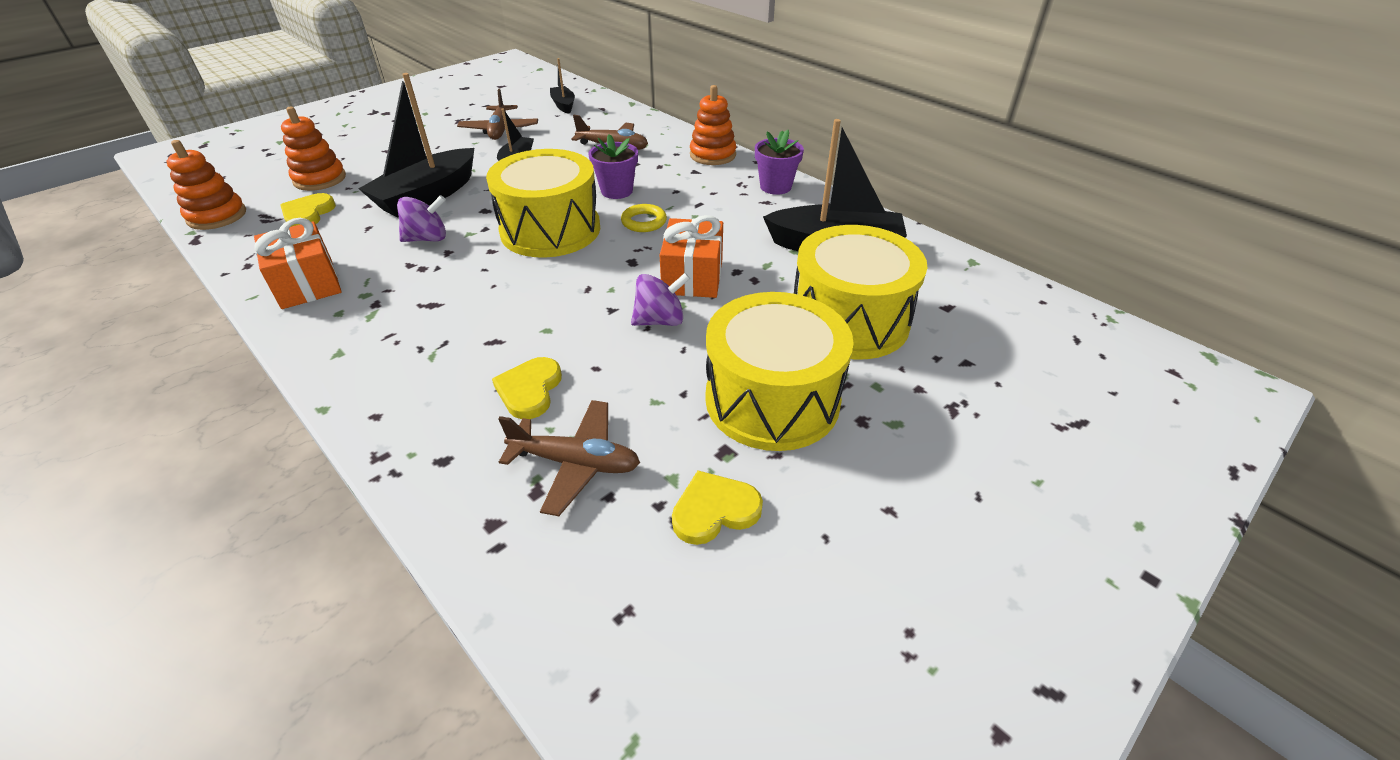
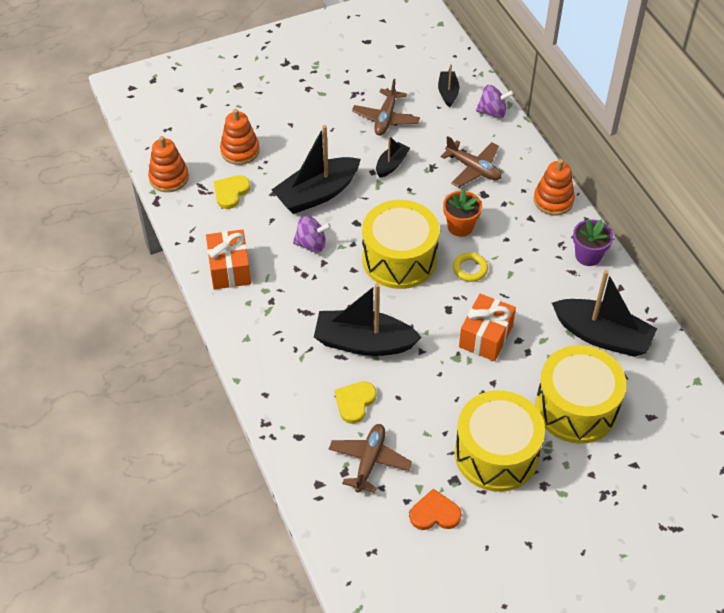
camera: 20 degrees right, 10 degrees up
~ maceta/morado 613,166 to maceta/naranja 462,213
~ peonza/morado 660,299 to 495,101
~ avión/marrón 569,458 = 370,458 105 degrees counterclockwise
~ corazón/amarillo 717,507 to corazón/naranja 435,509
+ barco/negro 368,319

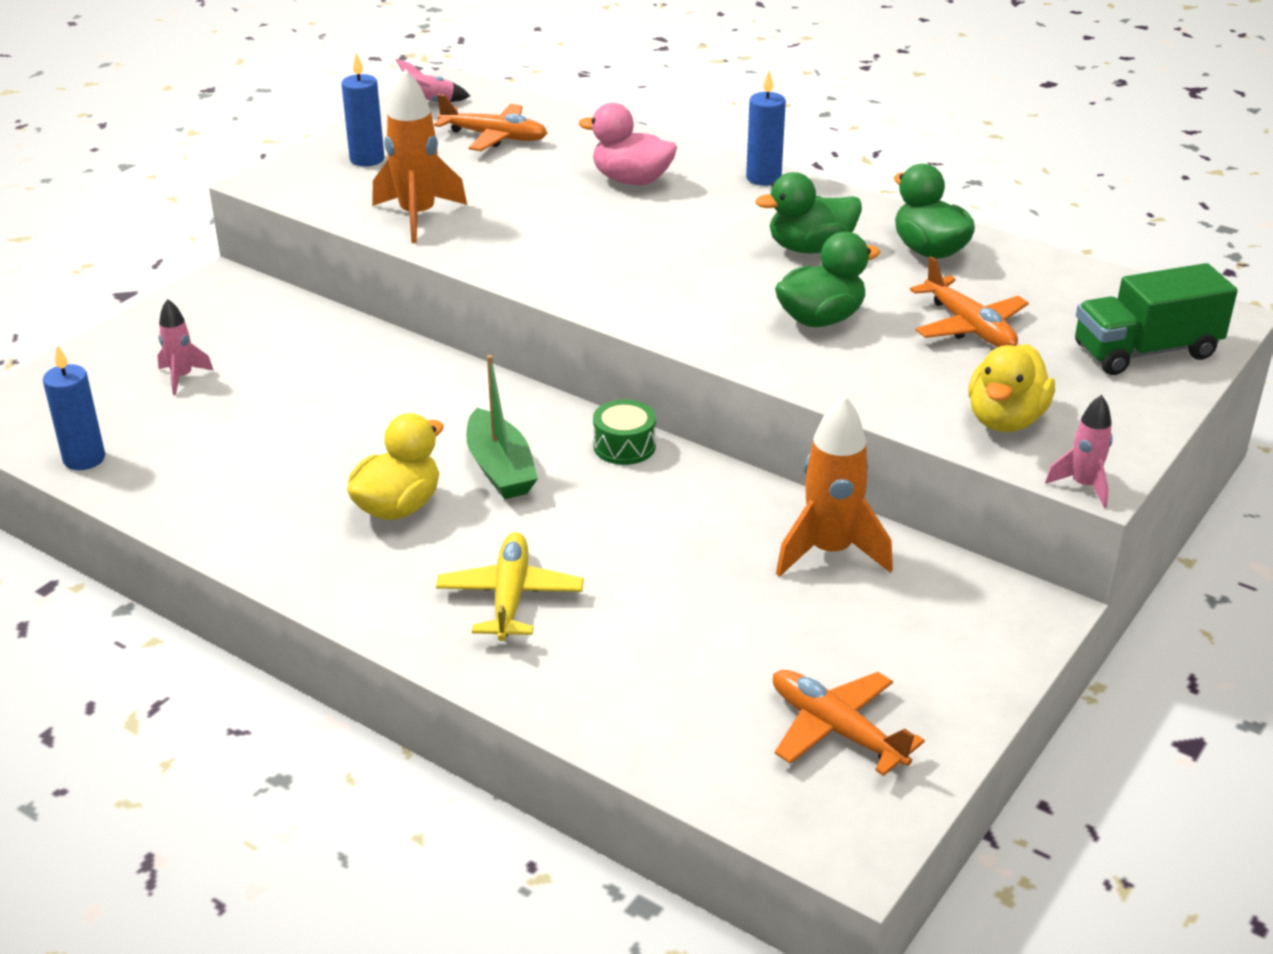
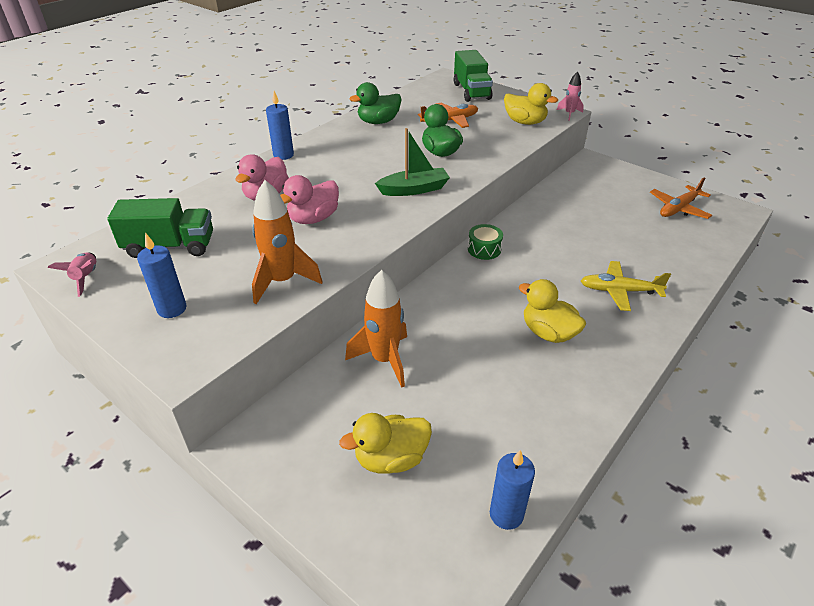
camera: 85 degrees left, 5 degrees up
~ avión/naranja 490,122 to camión/verde 160,228
- pato/verde 808,213
~ cohete/rosa 185,347 to pato/amarillo 385,443
~ barco/verde 502,427 to 412,162
~ cohete/naranja 834,486 to 376,329
+ pato/rosa 309,199

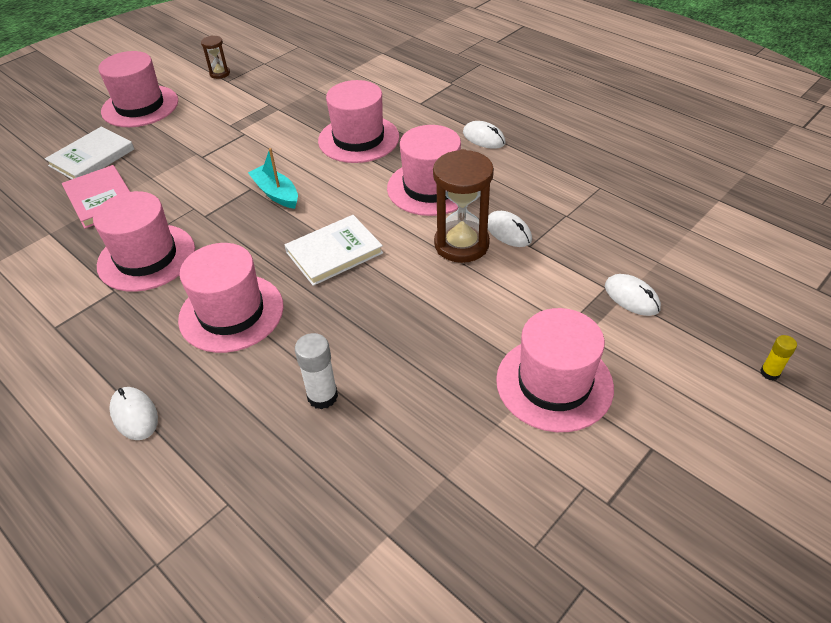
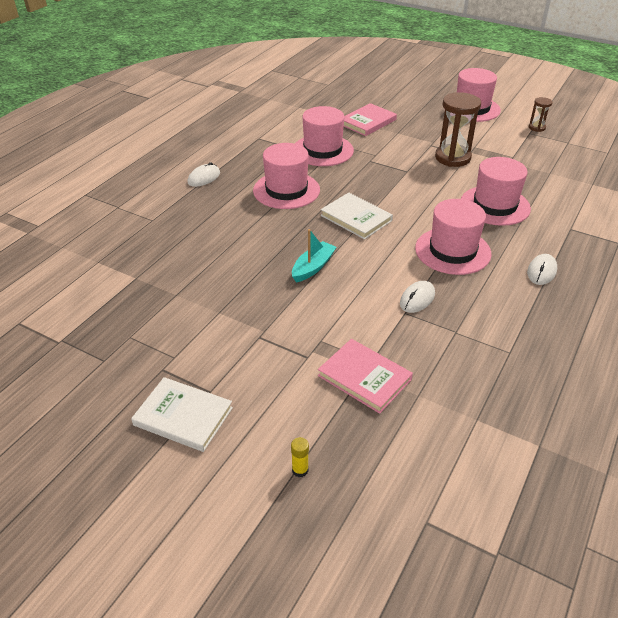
camera: 75 degrees right, 5 degrees down
~ libro/blanco 89,153 to 182,414
~ barco/turquesa 273,178 to 314,255
~ reloj de arena/marrón 463,206 to 458,129
~ ratón/blanco 633,295 to libro/rosa 365,376
- sombrero/rosa 555,370
- barra de pegamento/blanco 316,371

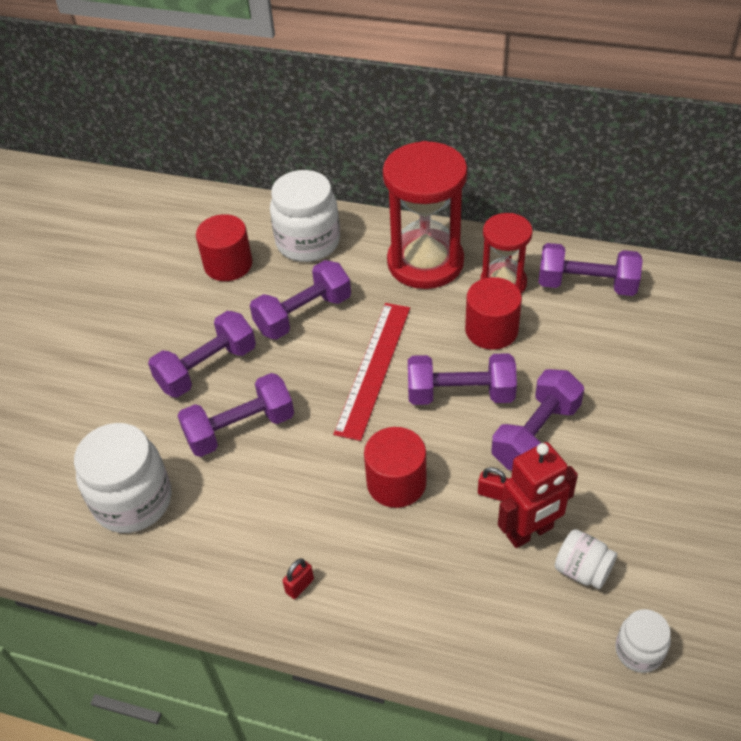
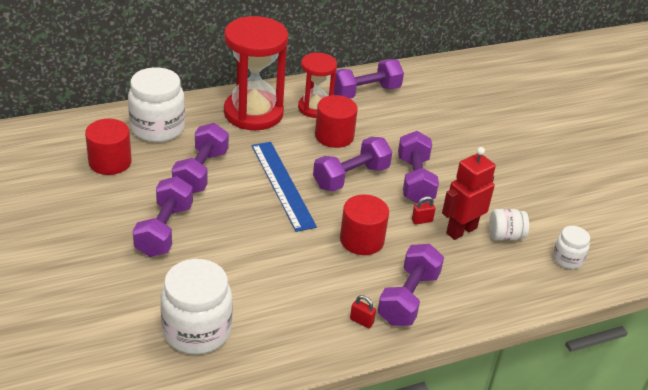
camera: 45 degrees left, 10 degrees down
~ regla/rojo 371,372 to regla/azul 284,187
~ mancuerna/morado 235,415 to 411,285
~ robot/rojo 538,495 = 469,193 150 degrees counterclockwise
~ candado/rojo 298,579 = 363,311 60 degrees counterclockwise

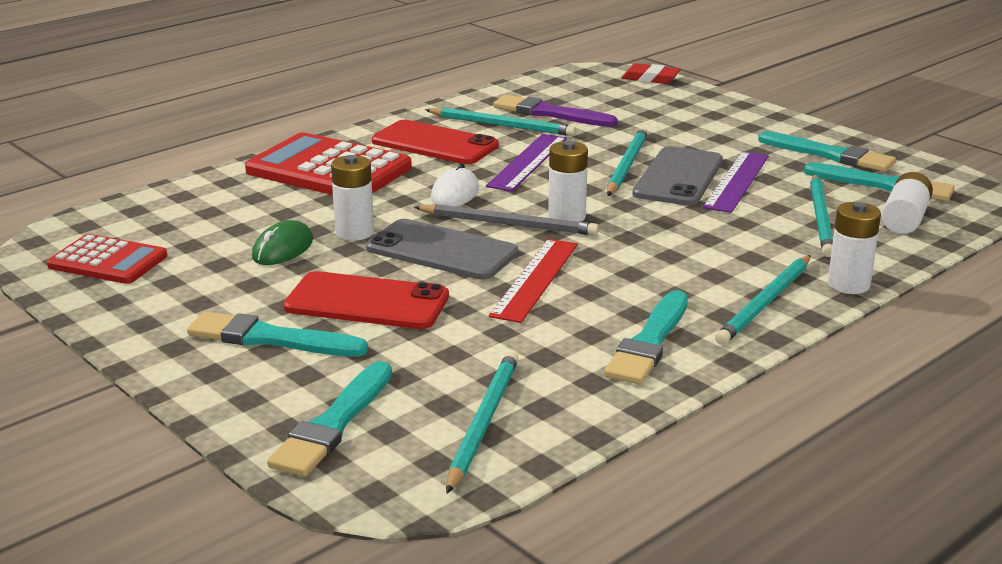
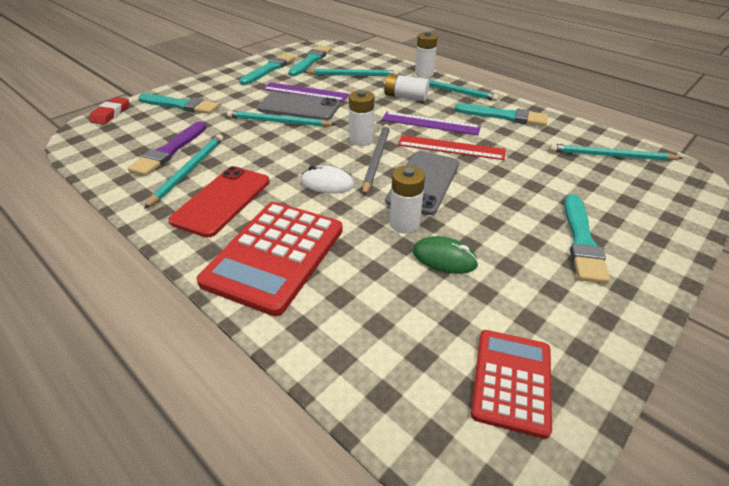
camera: 95 degrees left, 15 degrees up
~ regla/morado 526,163 to 431,123
~ pila/blanco 907,203 to 406,87
- móvil/rojo 366,300
~ pincel/turquesa 329,419 to 179,104

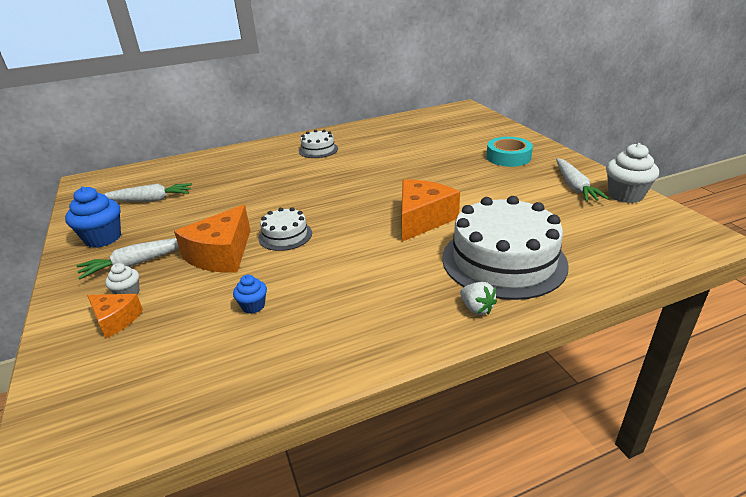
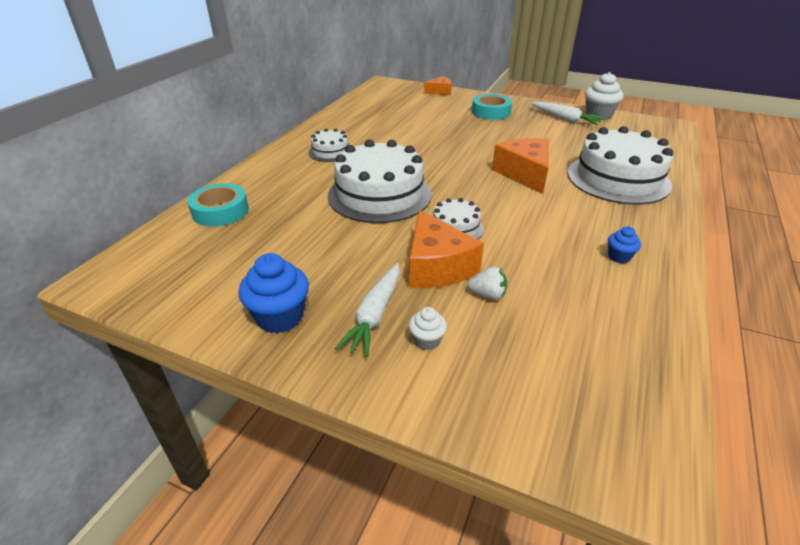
camera: 45 degrees left, 5 degrees up
- zanahoria/blanco 148,192
~ magdalena/azul 250,294 to 624,244
~ fresa/blanco 478,298 to 487,283
~ queso/naranja 115,316 to 438,85
+ tarta/blanco 380,181
+ cinta adhesiva/turquesa 218,205

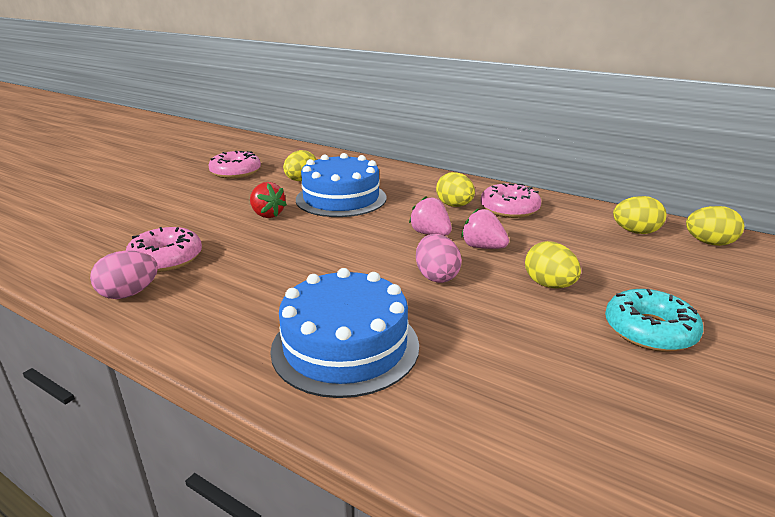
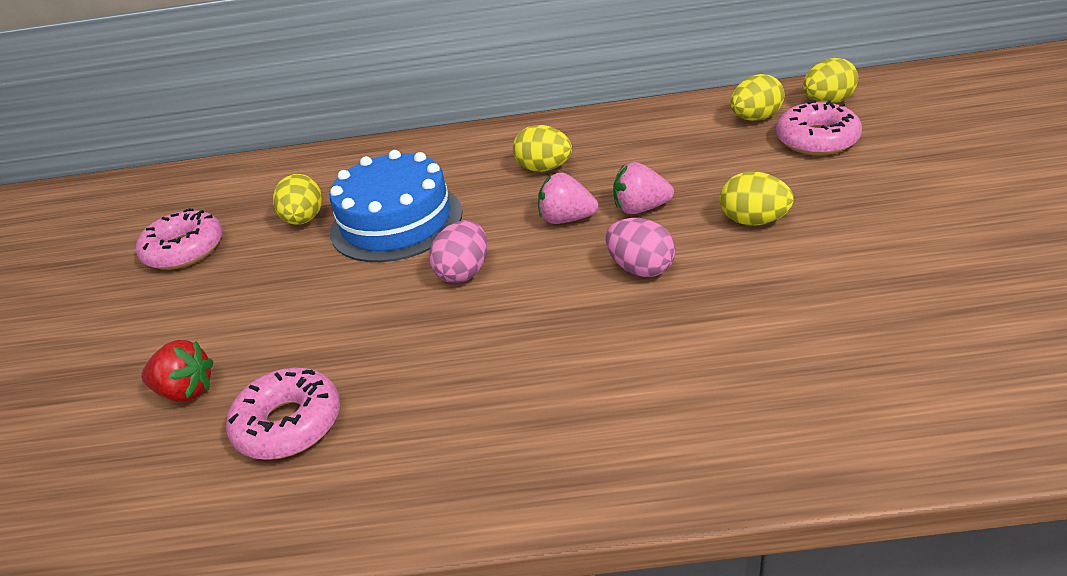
camera: 30 degrees left, 10 degrees up
~ fresa/rojo 268,200 to 177,371
~ rosquilla/rosa 510,200 to 819,127
~ huevo/rosa 124,275 to 458,251
- tarta/azul 344,333
- rosquilla/turquesa 654,320

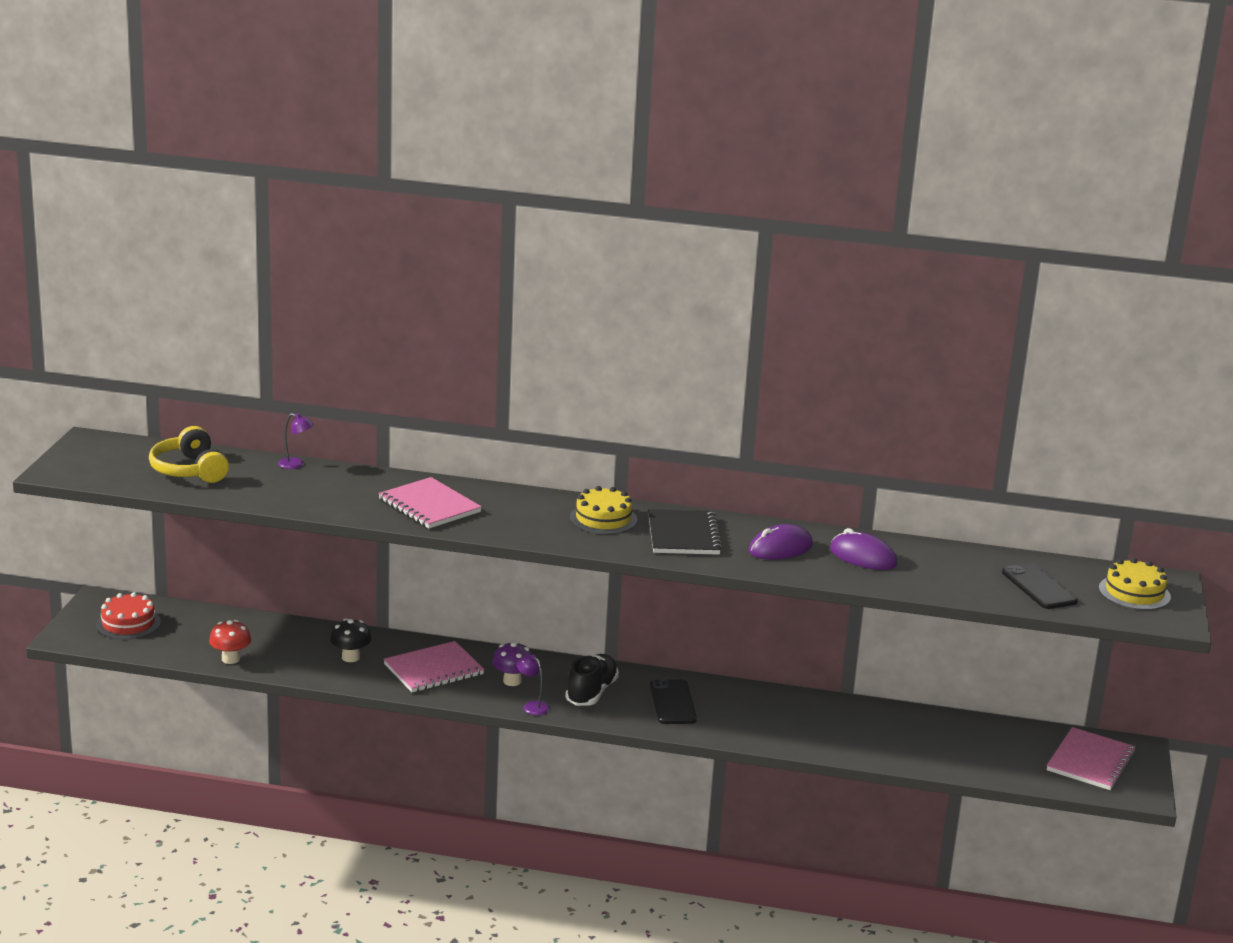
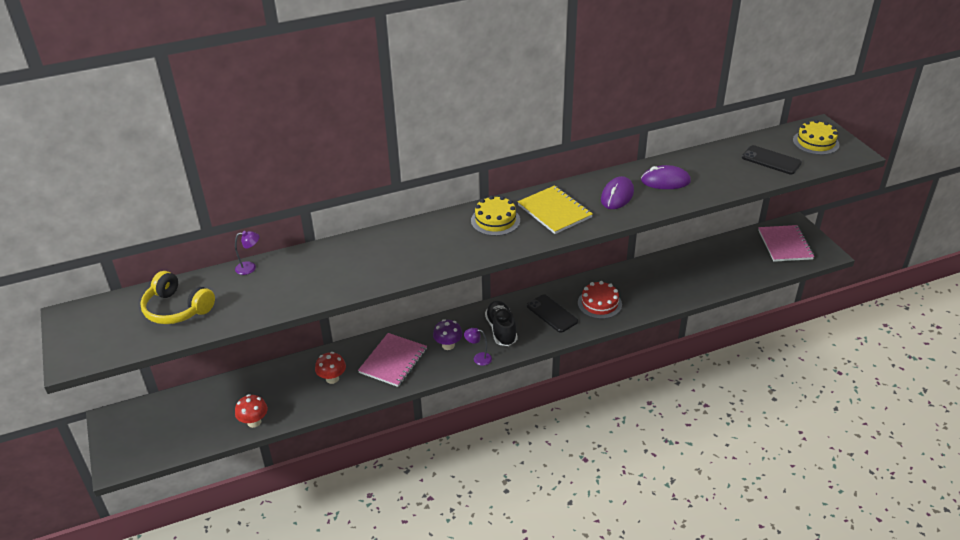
camera: 30 degrees left, 15 degrees up
- cuaderno/rosa 430,502
~ cuaderno/negro 685,532 to cuaderno/amarillo 555,209
~ tarta/rojo 128,616 to 600,300
~ seta/negro 351,640 to seta/rojo 330,368

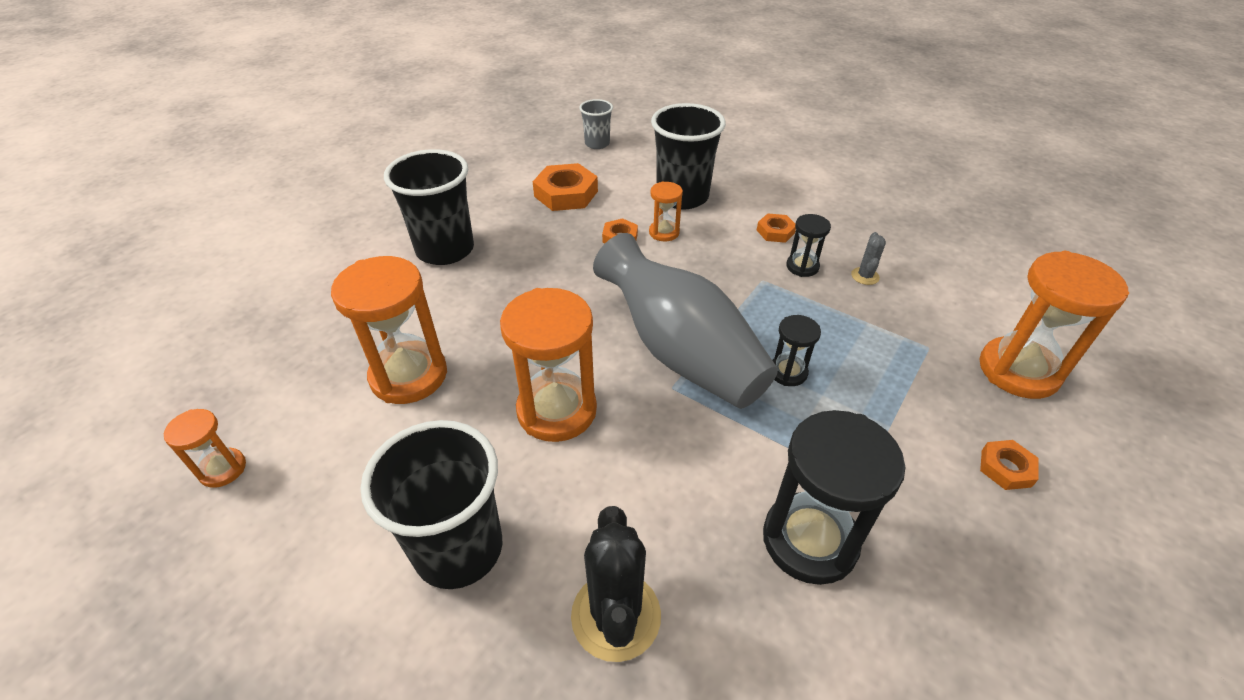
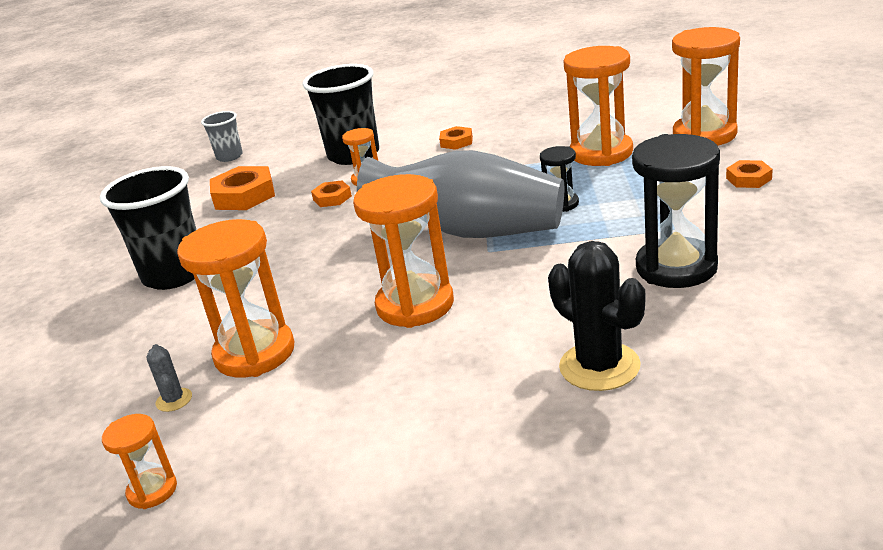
camera: 30 degrees left, 15 degrees down
- reloj de arena/negro 808,245
~ cactus/gris 868,258 to 169,378
- vaso/negro 431,504
+ reloj de arena/naranja 598,106

